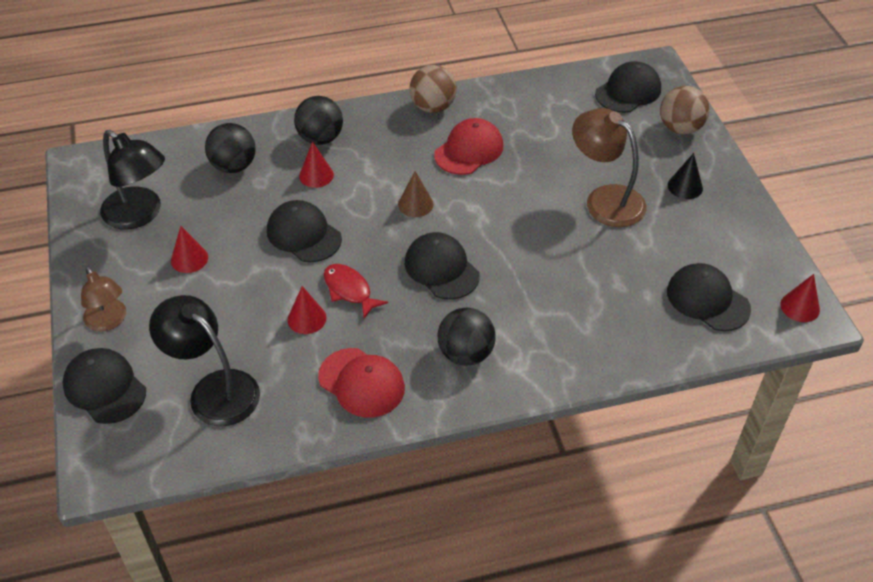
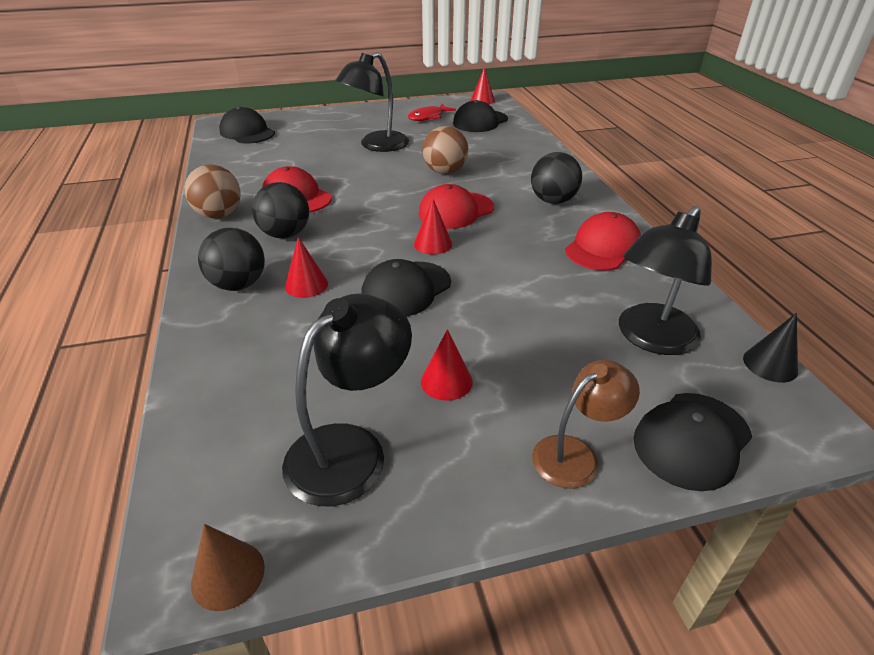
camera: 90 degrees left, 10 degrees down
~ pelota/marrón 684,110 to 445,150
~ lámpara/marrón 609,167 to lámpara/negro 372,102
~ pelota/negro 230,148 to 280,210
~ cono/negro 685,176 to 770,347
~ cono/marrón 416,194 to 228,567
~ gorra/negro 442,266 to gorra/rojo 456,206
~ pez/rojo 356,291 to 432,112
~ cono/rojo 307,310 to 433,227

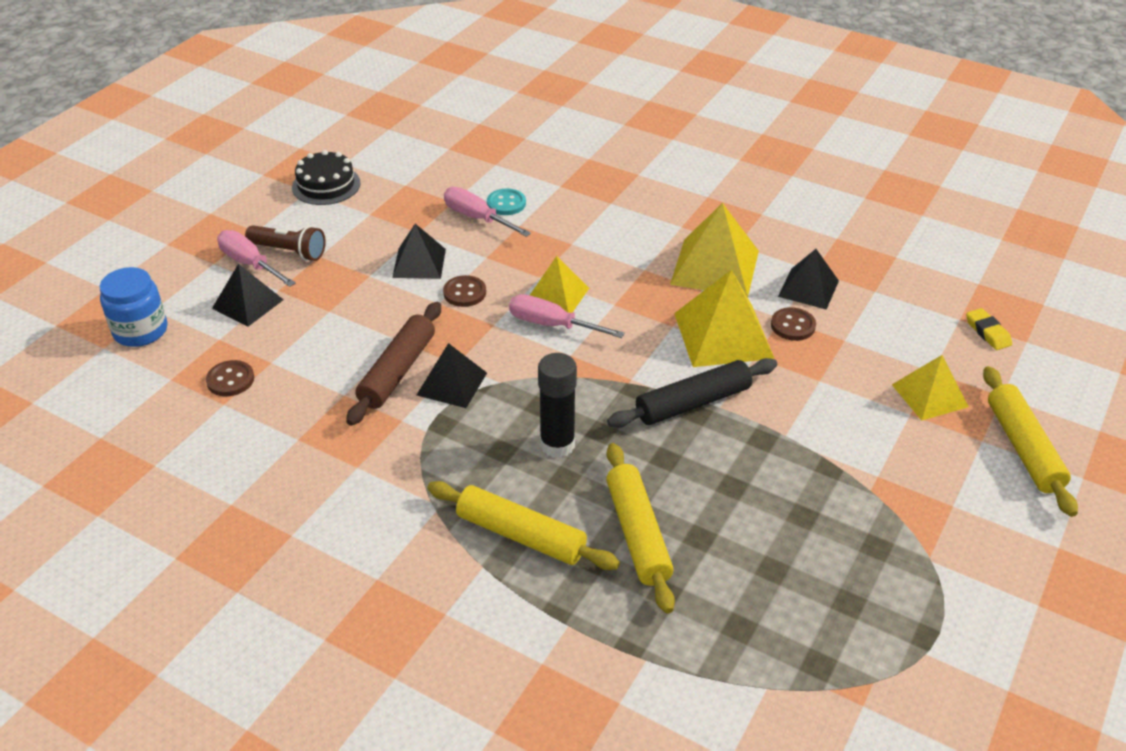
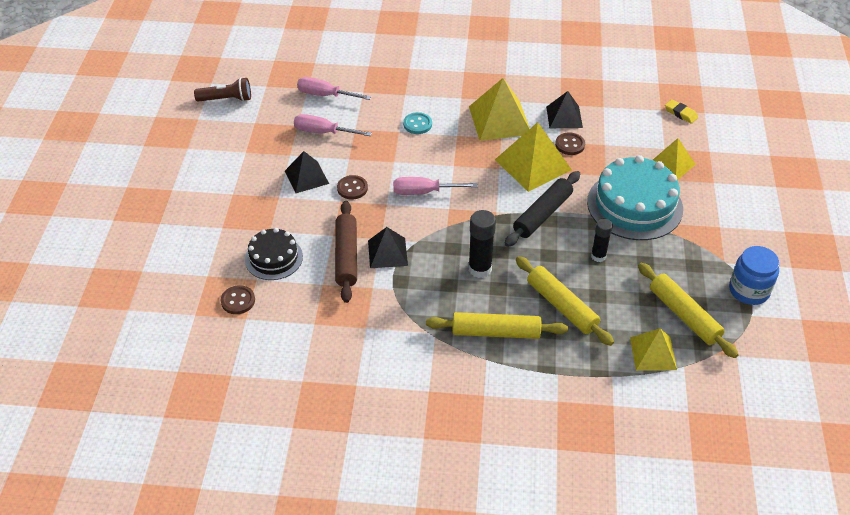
camera: 25 degrees left, 5 degrees up
~ tarta/negro 326,177 to 274,254
~ botón/turquesa 506,201 to 417,123
~ lámpara de mano/marrón 285,243 to 222,89
~ destornillador/rosa 256,258 to 334,88
~ pirámide/amarillo 559,284 to 653,349
- pirámide/negro 248,295
~ tarro/azul 133,307 to 754,275
~ rodillo/amarillo 1030,441 to 688,310
+ tarta/turquesa 635,197
+ barra de pegamento/negro 602,240

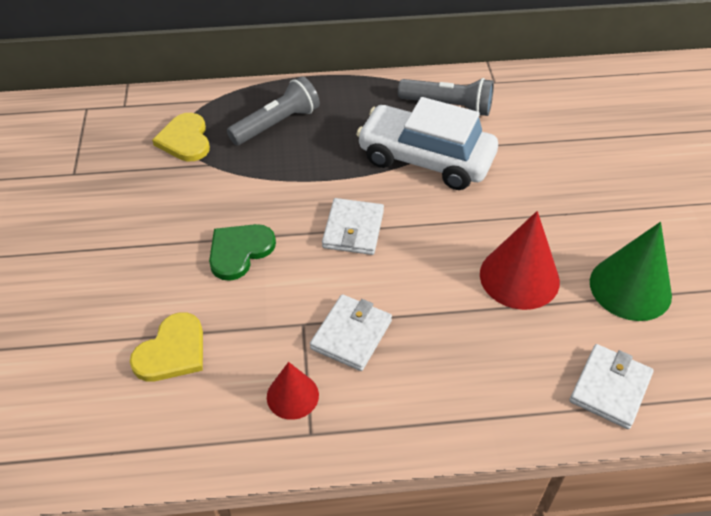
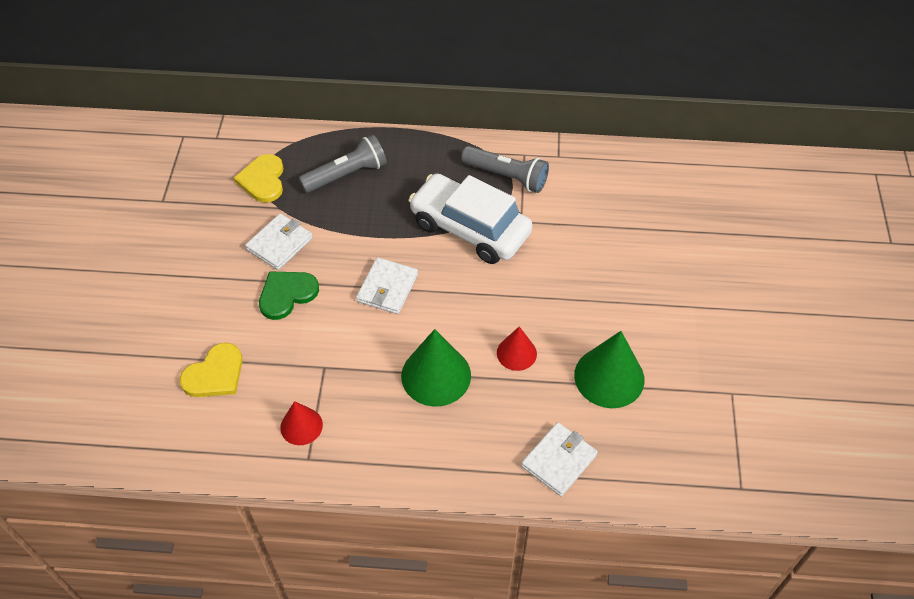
camera: 10 degrees right, 5 degrees up
~ cono/rojo 520,260 = 517,348 x0.58
~ cartera/blanco 351,332 to 279,241
+ cono/verde 436,368

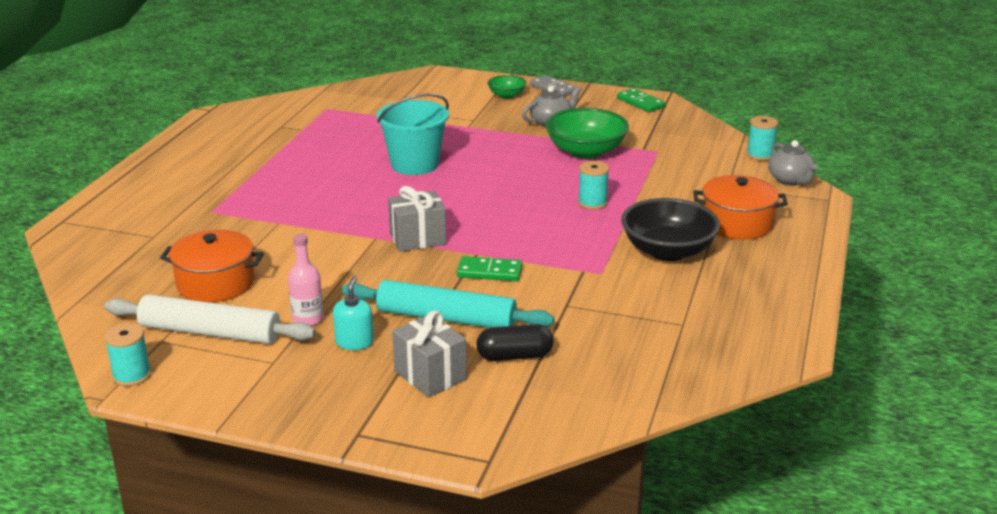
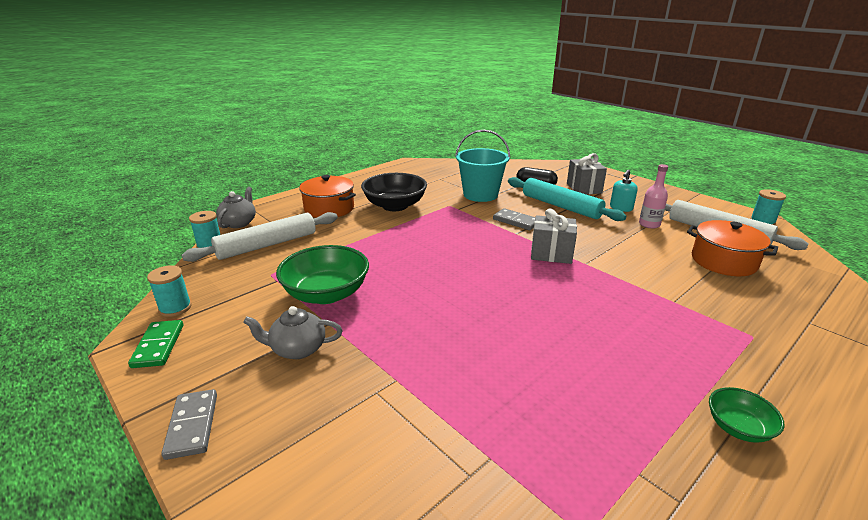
camera: 150 degrees left, 0 degrees up
~ cuenco/verde 507,87 to 746,415
~ balde/turquesa 413,134 to 482,166
~ carrete/turquesa 593,185 to 169,291
~ ficha de dominó/verde 489,268 to ficha de dominó/gris 514,219
+ rodillo/blanco 260,237

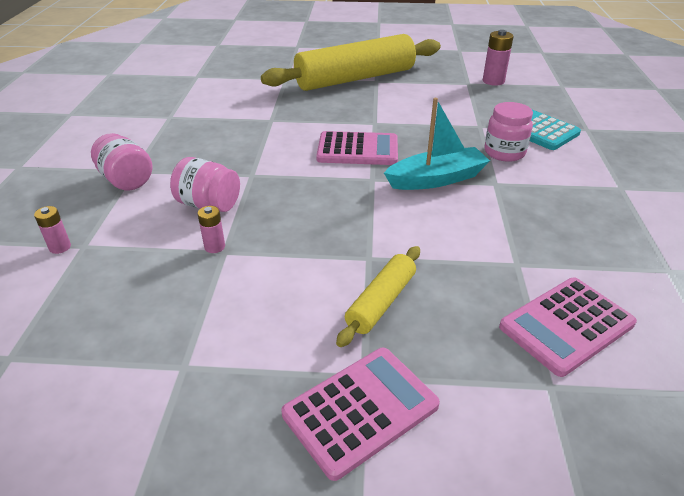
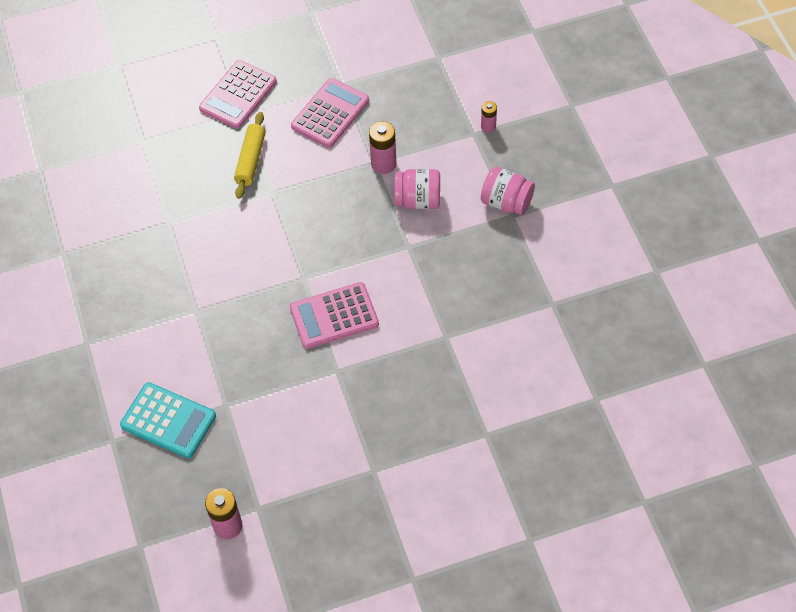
camera: 160 degrees right, 20 degrees up
- rodillo/amarillo 351,62
- barco/turquesa 437,144
- tarro/rosa 508,132
~ pila/rosa 211,229 = 383,147 x1.66
~ calculadora/rosa 568,327 to 330,113

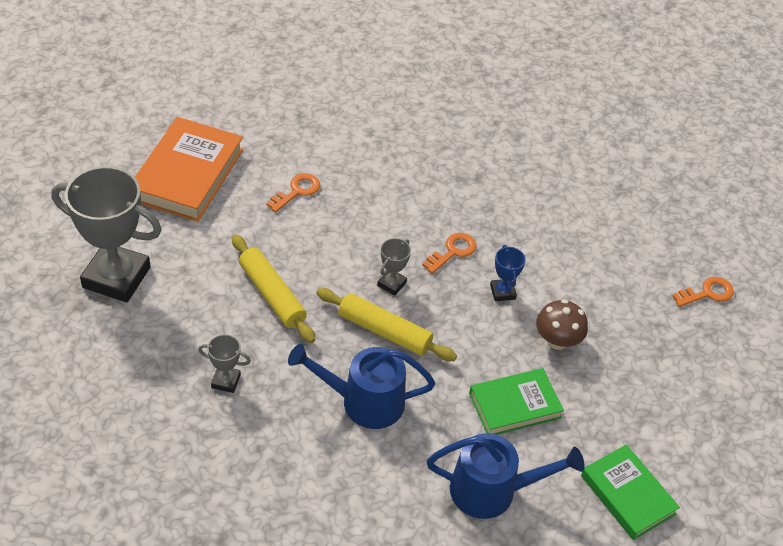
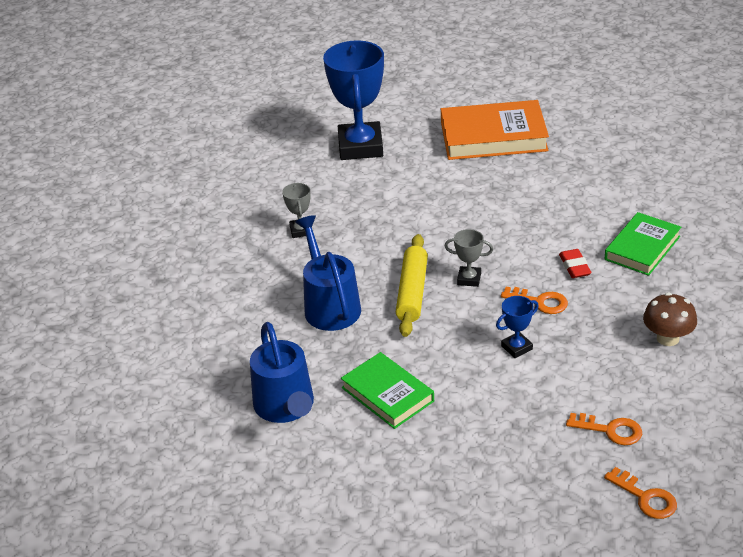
camera: 75 degrees right, 10 degrees down
~ trofeo/gris 106,234 to trofeo/azul 353,100
~ llave/naranja 293,192 to 604,429
- rodillo/amarillo 273,289
~ seta/marrón 562,324 to 670,319
~ libro/verde 630,492 to 643,244
+ goma de borrar/rojo 575,263

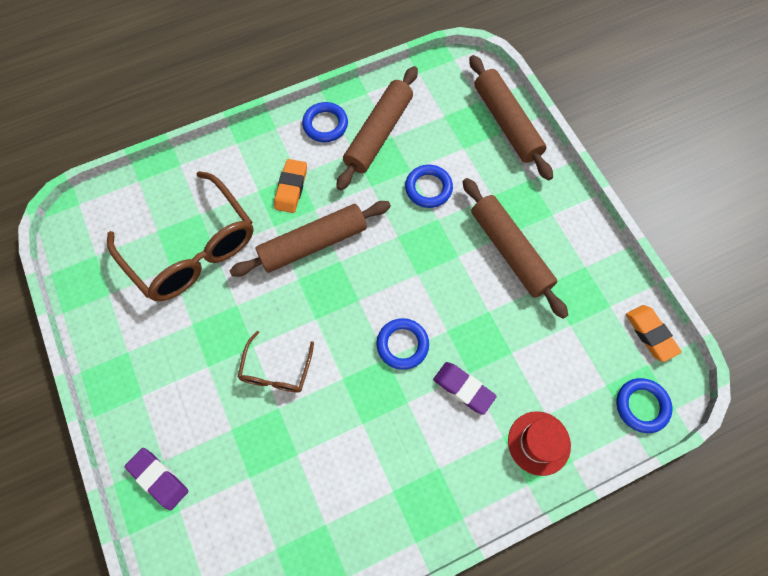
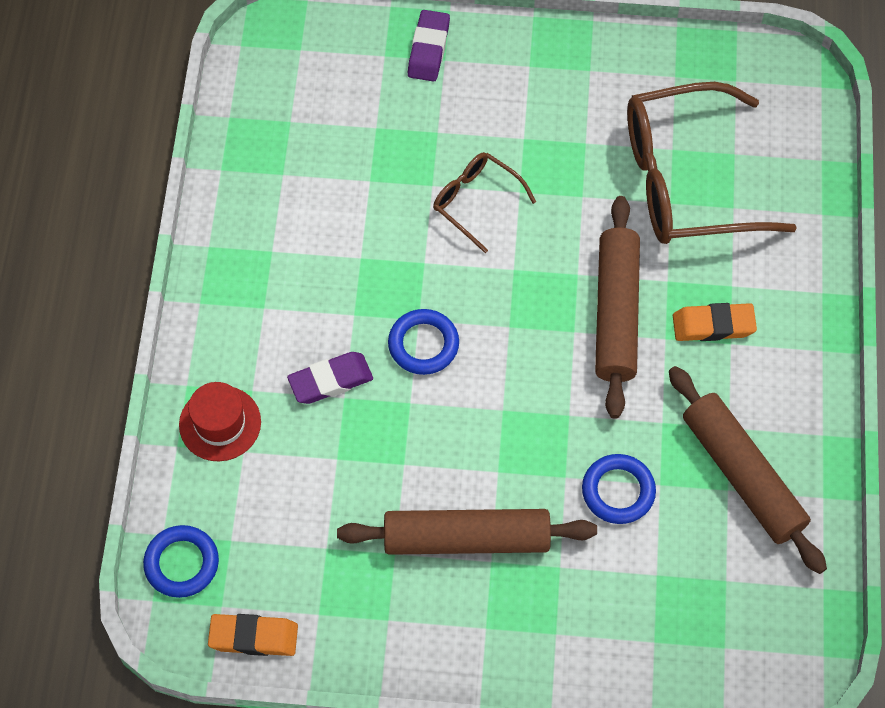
camera: 120 degrees right, 5 degrees down
- rodillo/marrón 511,117
- anillo/azul 325,122
~ goma de borrar/naranja 290,186 = 715,322 45 degrees counterclockwise
~ goma de borrar/morado 157,479 = 429,46 60 degrees counterclockwise

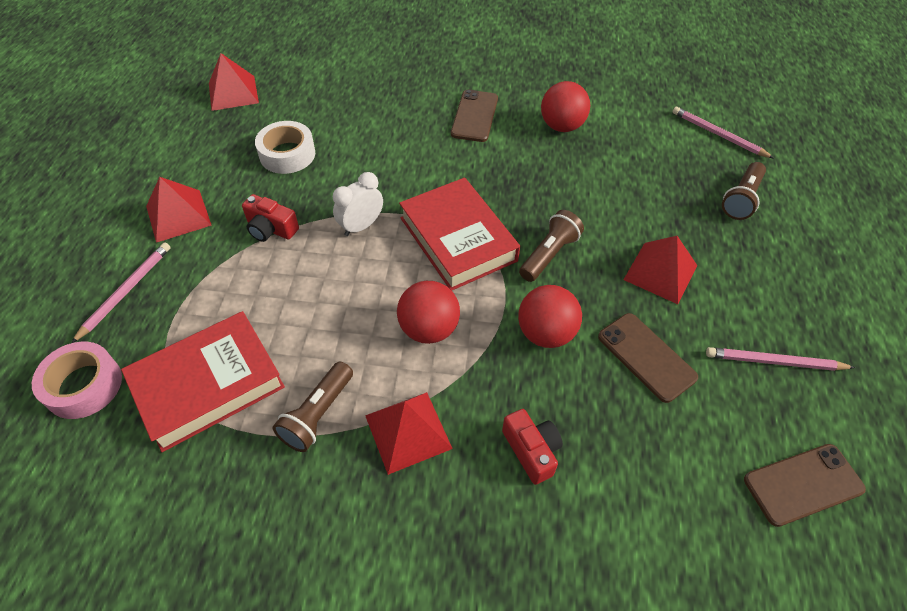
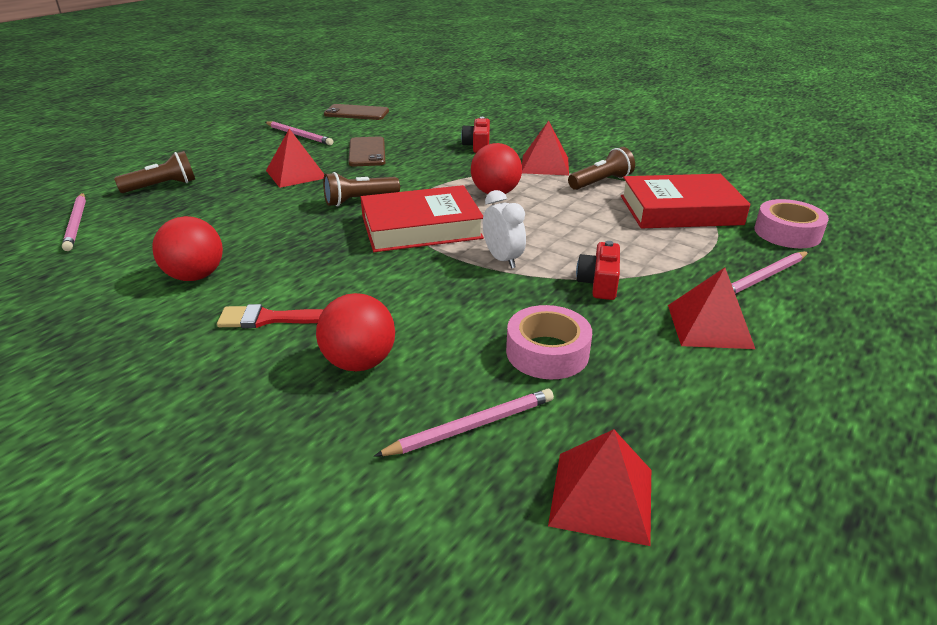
camera: 150 degrees left, 20 degrees down
~ móvil/marrón 474,116 to pincel/rojo 270,316
~ cinta adhesiva/blanco 285,147 to cinta adhesiva/rosa 549,342
~ despertador/blanco 358,204 = 504,229 105 degrees counterclockwise
~ libro/rojo 459,234 = 422,218 75 degrees clockwise
~ cámara/rojo 270,218 = 598,270 135 degrees counterclockwise
~ pelota/rojo 550,316 to 355,332
+ lápiz/rosa 464,422

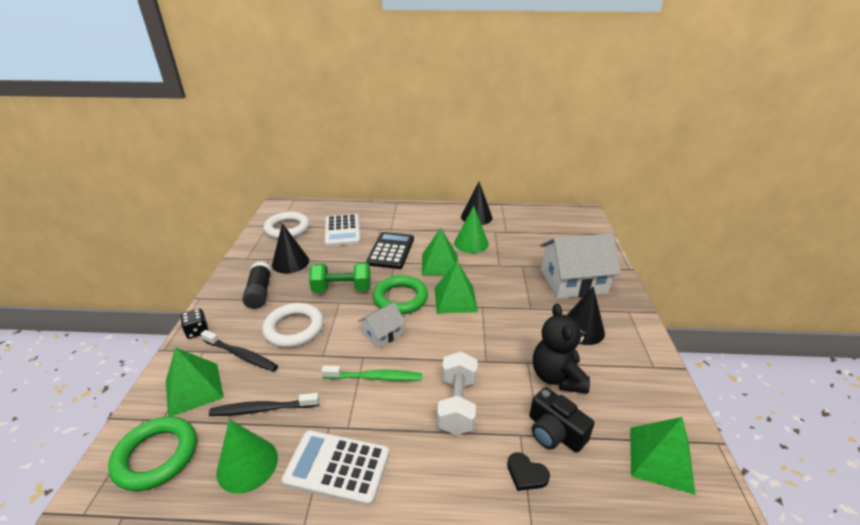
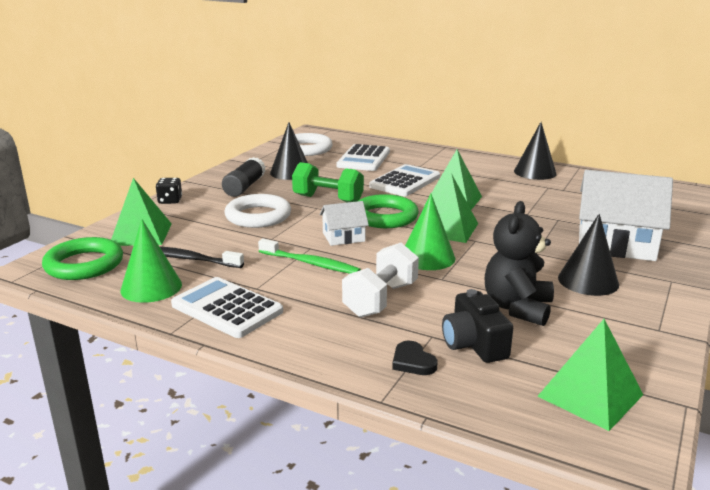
camera: 25 degrees right, 10 degrees down
~ cono/verde 471,229 to 430,232
~ calculadora/negro 390,250 to calculadora/blanco 404,180
- cepillo de dientes/negro 239,351

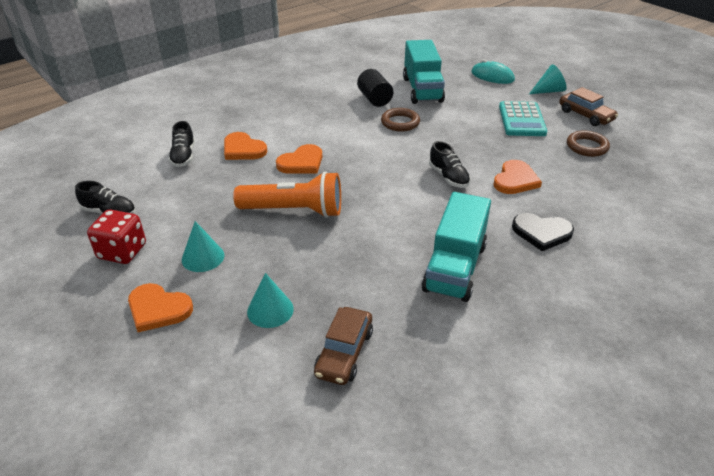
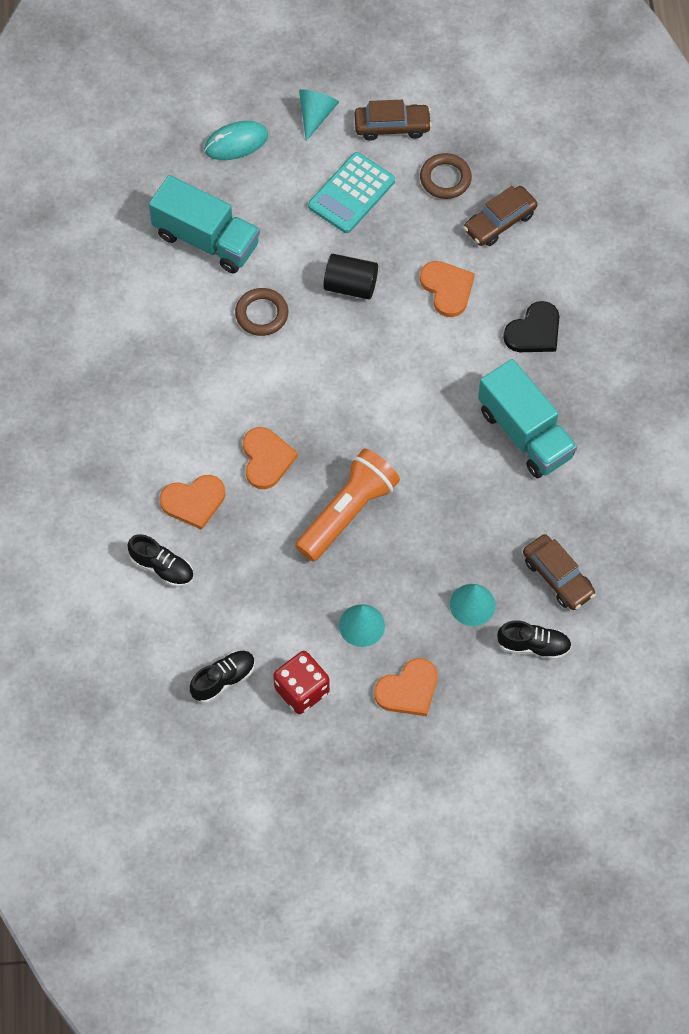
camera: 55 degrees left, 25 degrees up
~ cilindro/negro 375,88 to 350,276
~ calculadora/turquesa 523,118 = 351,192 90 degrees clockwise
~ zapato/negro 449,164 to 534,640
+ coche/marrón 500,216

